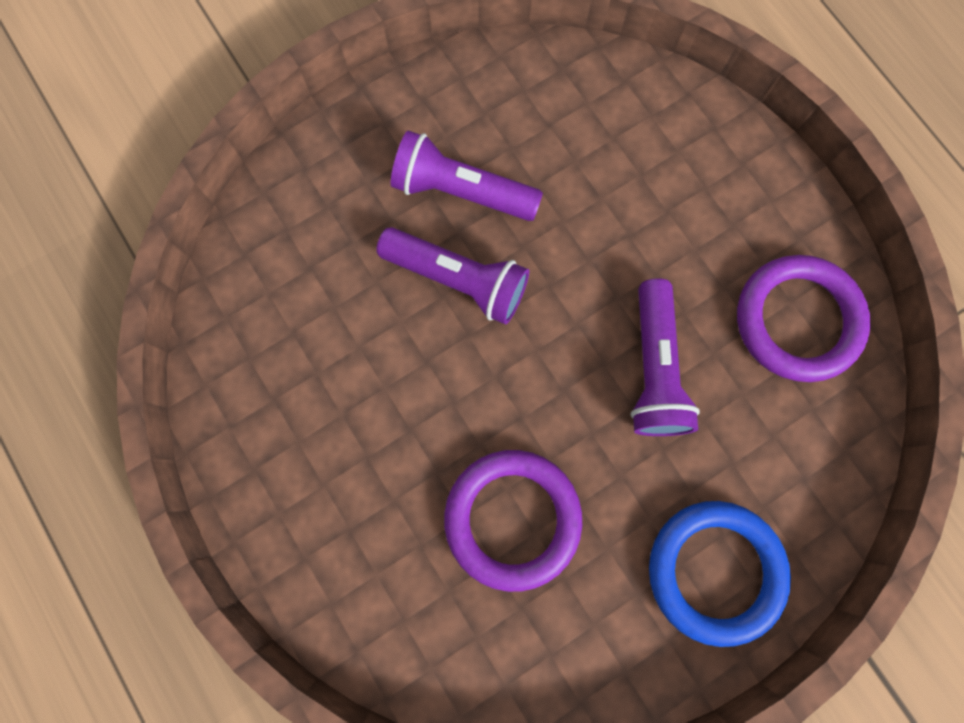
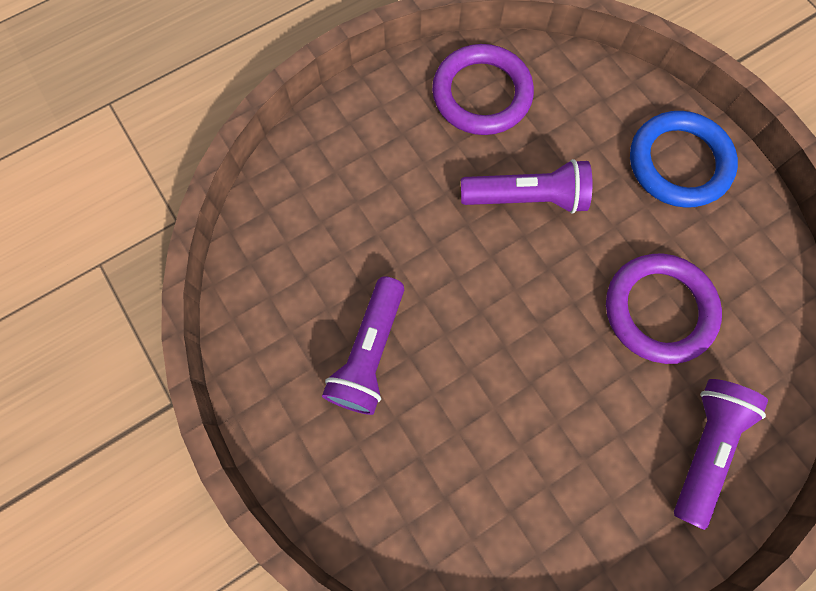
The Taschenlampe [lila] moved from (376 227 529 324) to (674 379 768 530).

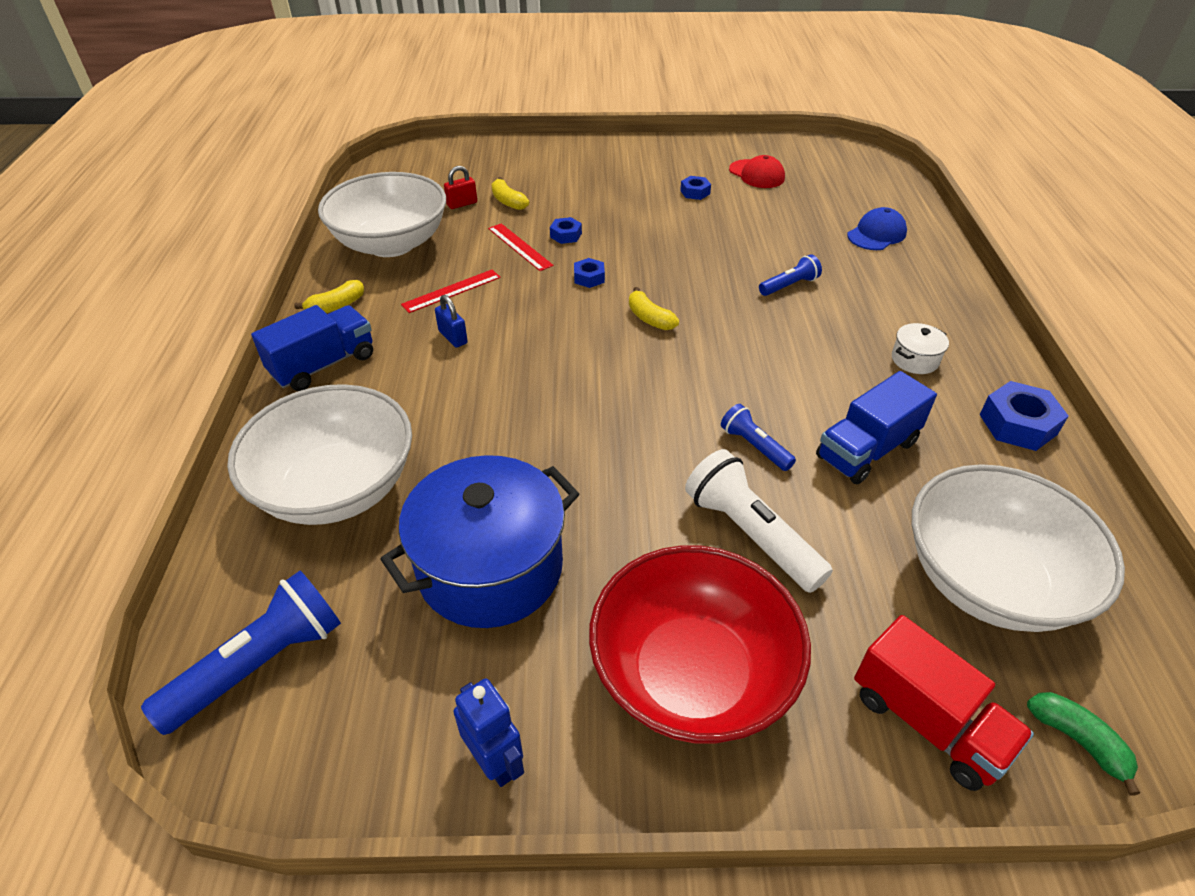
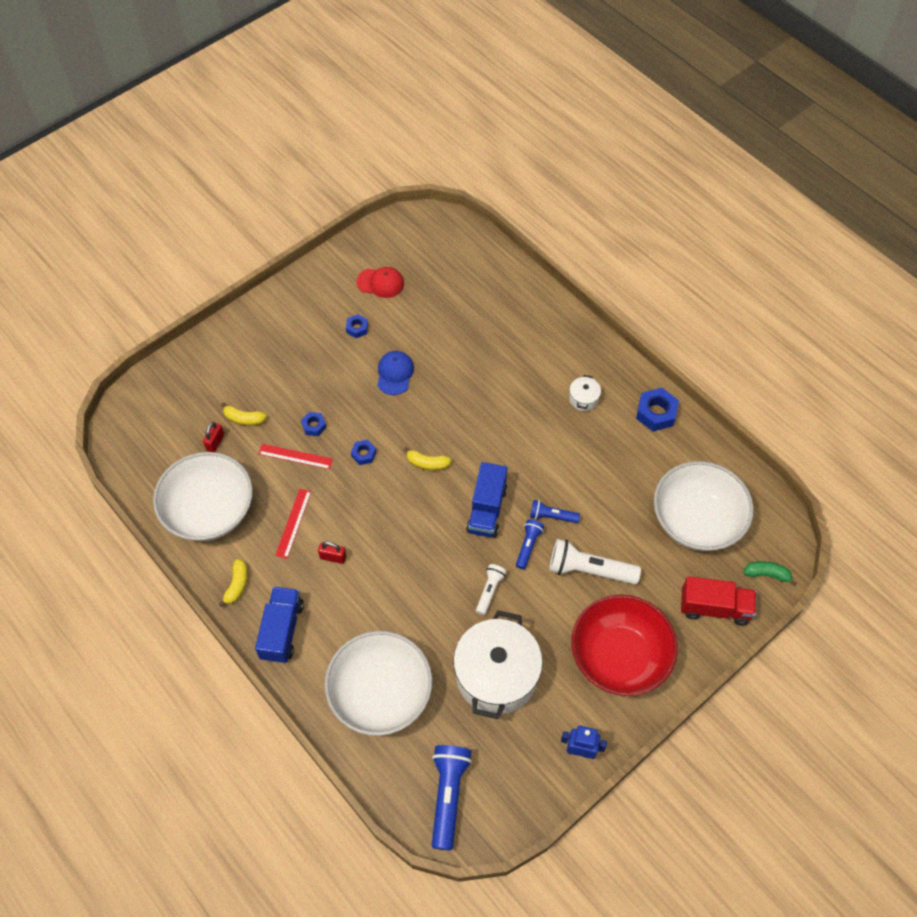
The Vorhängeschloss [blau] at (435 295 468 348) became the Vorhängeschloss [rot] at (318 542 346 564).
The Kappe [blau] moved from (847 207 907 250) to (378 351 414 395).
The Kochtopf [blau] at (380 455 579 628) became the Kochtopf [weiß] at (453 610 543 719).
The Lastwagen [blau] moved from (816 371 937 484) to (466 462 507 538).
The Taschenlampe [weiß] at (476 564 507 615) appeared.
The Taschenlampe [blau] moved from (759 254 822 296) to (516 520 544 569).

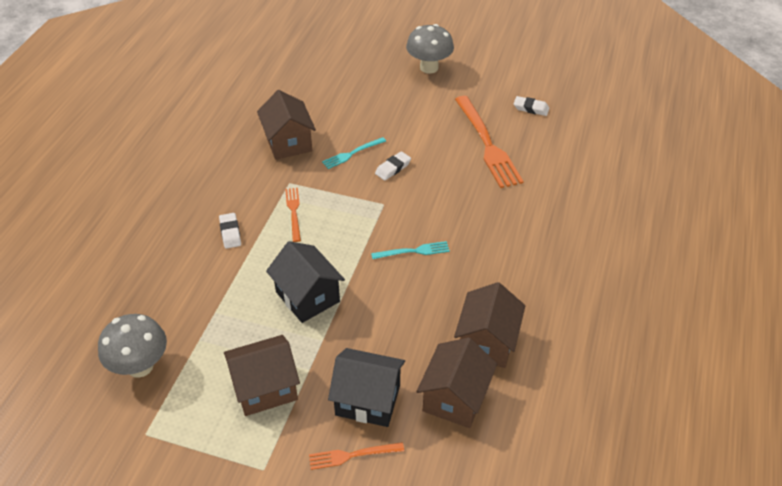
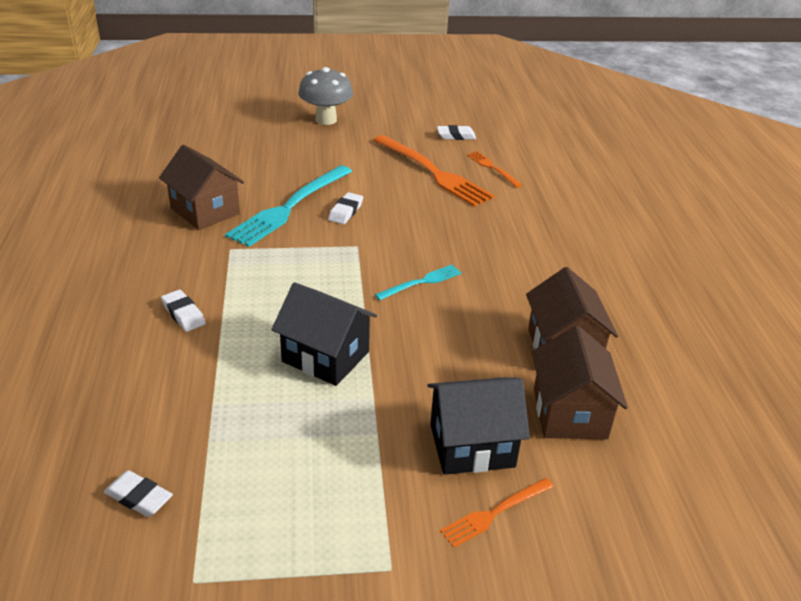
The Pilz [grau] at (98 314 167 378) was replaced by the Radiergummi [weiß] at (104 470 173 517).
The Gabel [türkis] at (322 137 386 169) changed to 1.99 times the size.
The Gabel [orange] moved from (285 188 301 242) to (467 151 522 188).
The Haus [braun] at (224 335 300 416) disappeared.

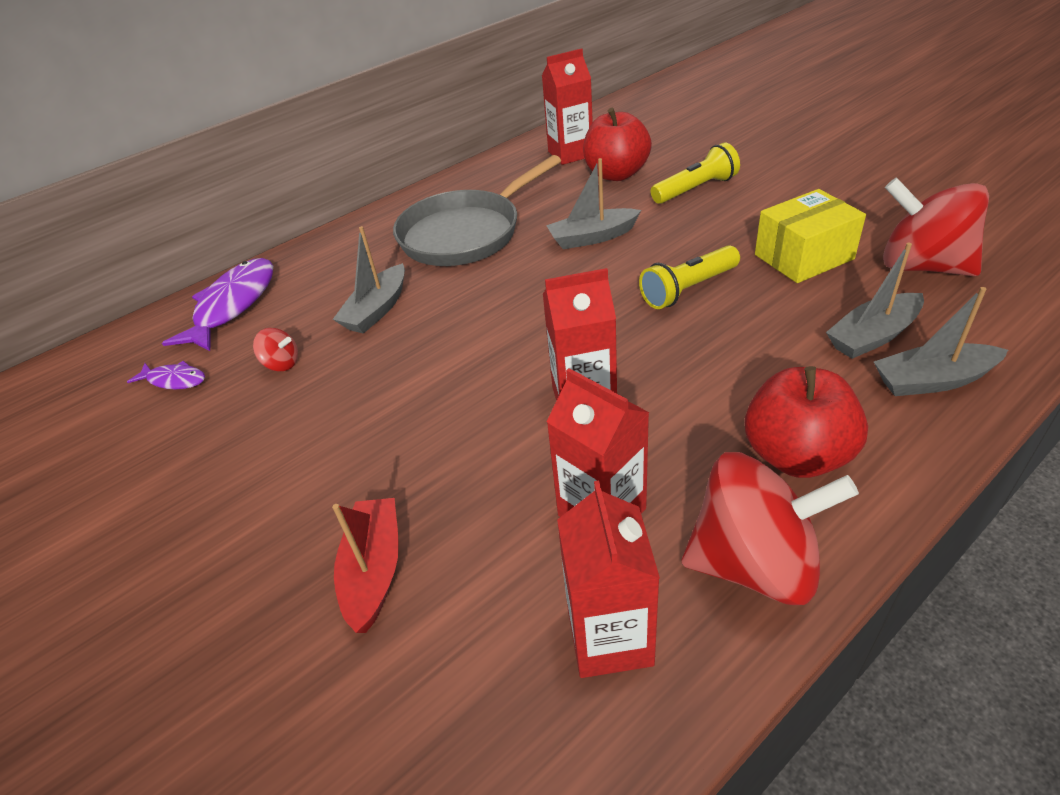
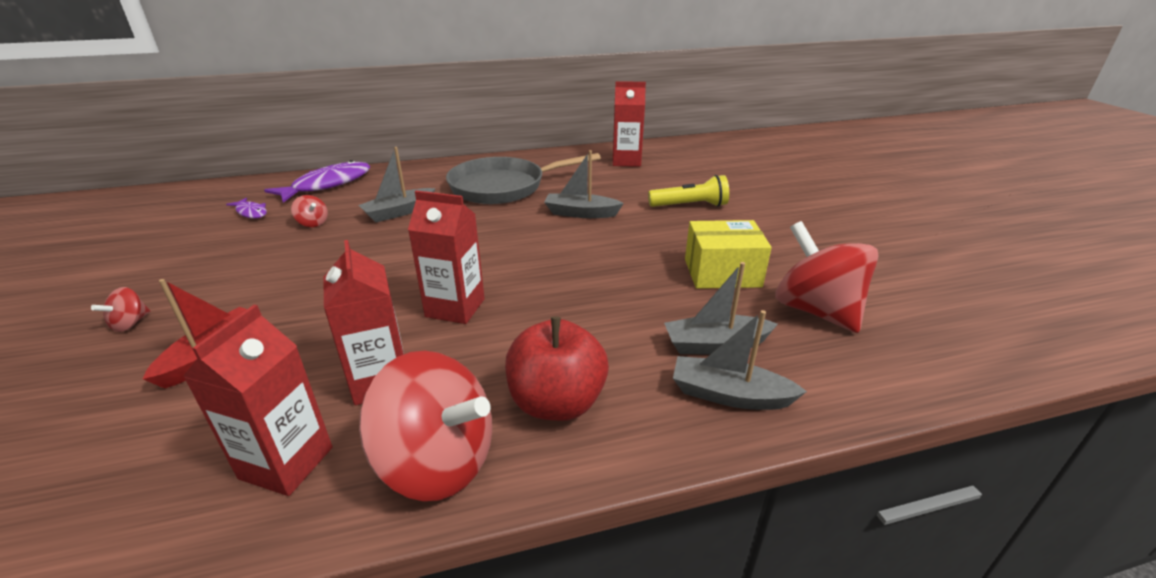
The Kreisel [rot] at (91 287 150 332) appeared.
The Apfel [rot] at (583 108 652 181) disappeared.
The Taschenlampe [gelb] at (639 245 740 309) disappeared.

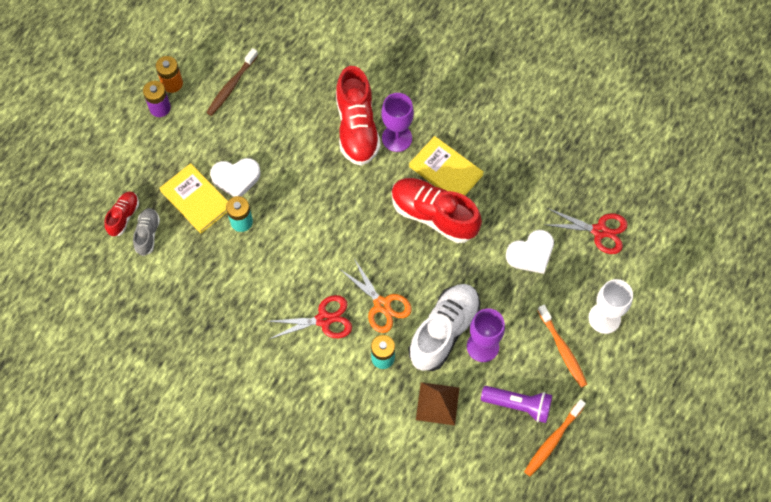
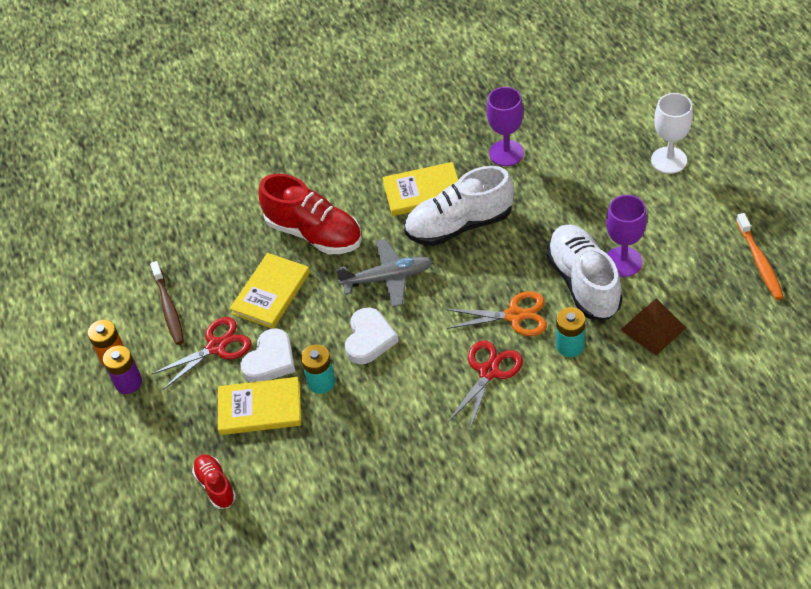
The Schere [rot] moved from (543 208 628 254) to (152 317 252 390).
The Buch [gelb] at (230 253 310 329) appeared.
The Flugzeug [grau] at (336 239 433 307) appeared.
The Herz [weiß] moved from (506 230 554 274) to (345 307 399 364).
The Schuh [rot] at (392 178 482 243) became the Schuh [weiß] at (404 166 514 246).
The Kelch [lila] moved from (382 93 414 152) to (486 87 524 166).
The Schuh [grau] at (133 208 160 256) disappeared.
The Taschenlampe [lila] at (481 386 552 423) disappeared.
The Zahnbürste [orange] at (537 305 587 388) disappeared.

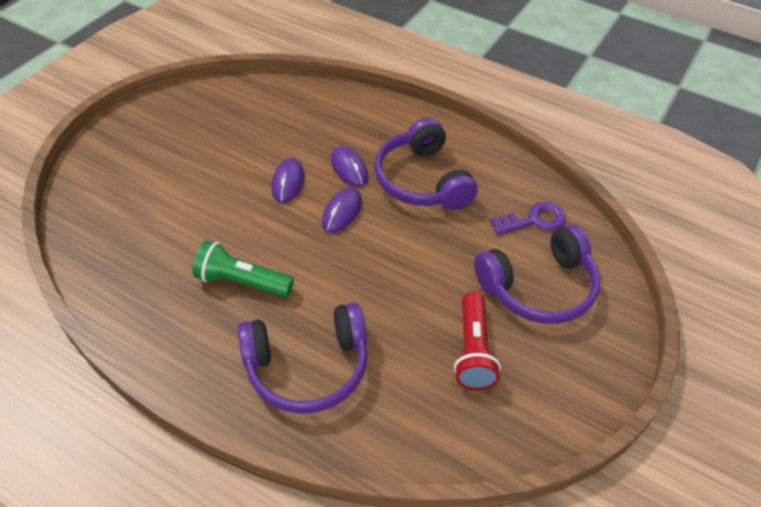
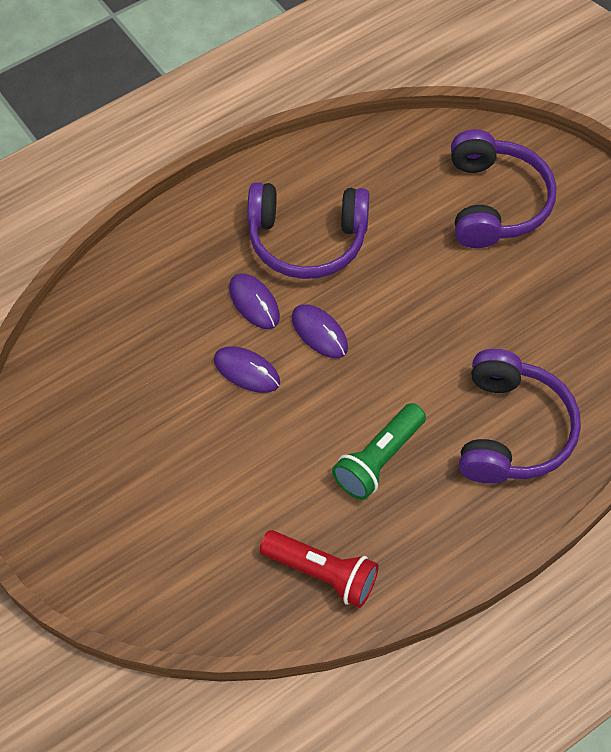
The Computermaus [lila] at (331 146 368 187) turned 60 degrees clockwise.
The Taschenlampe [rot] moved from (454 292 501 390) to (260 530 378 608).
The Schlüssel [lila] at (490 202 566 235) disappeared.

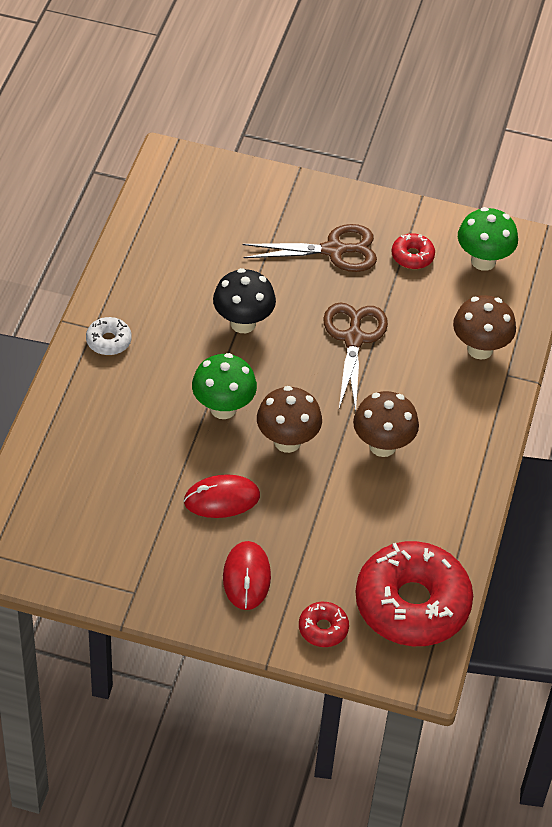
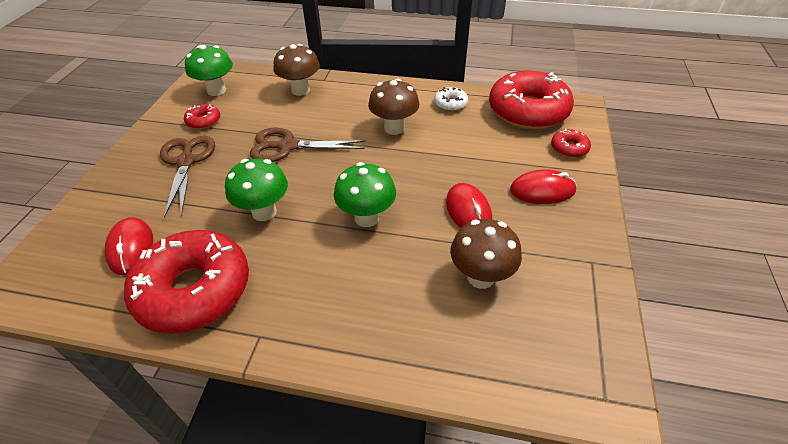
The Computermaus [rot] at (105 217 153 275) appeared.
The Donut [rot] at (124 230 249 334) appeared.
The Pilz [schwarz] at (213 268 276 333) became the Pilz [grün] at (225 158 288 221).
The Donut [weiß] moved from (86 317 132 355) to (434 87 468 111).
The Pilz [braun] moved from (257 386 322 453) to (450 219 522 289).

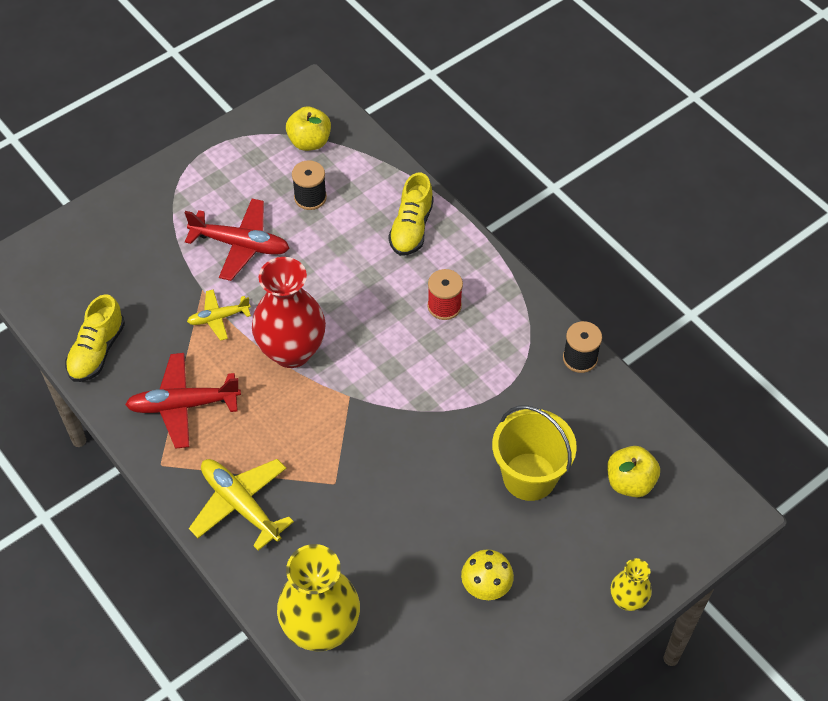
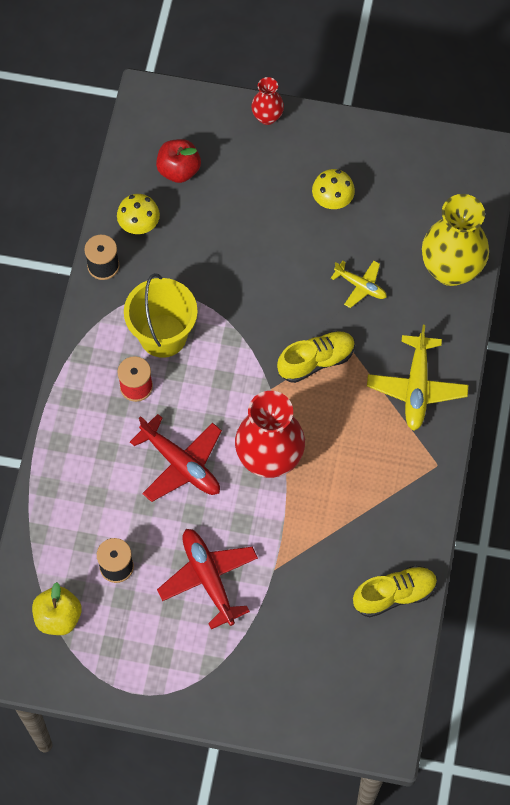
The Pilz [gelb] at (117 194 160 234) appeared.
The Eimer [gelb] moved from (492 405 577 501) to (124 273 198 358).
The Flugzeug [rot] moved from (125 353 241 449) to (130 414 222 502).
The Apfel [gelb] at (607 446 660 497) became the Apfel [rot] at (156 139 201 183).
The Vase [gelb] at (611 558 652 611) became the Vase [rot] at (251 77 284 125).
The Schuh [gelb] moved from (388 173 434 256) to (277 331 355 383).
The Flugzeug [gelb] moved from (187 289 251 341) to (331 261 387 308).

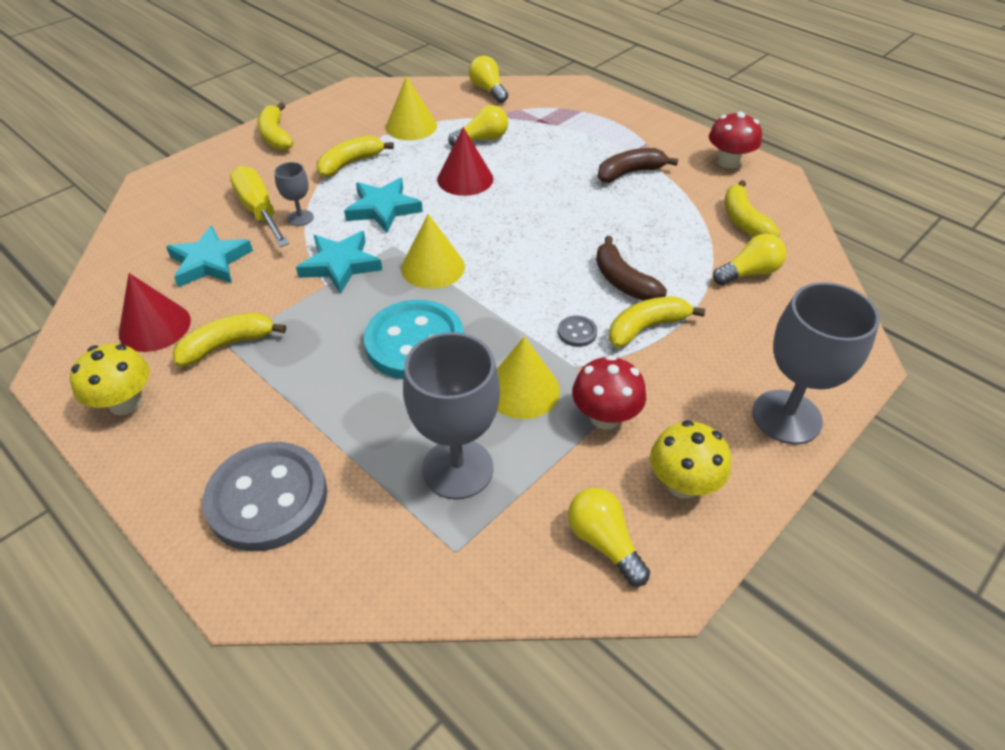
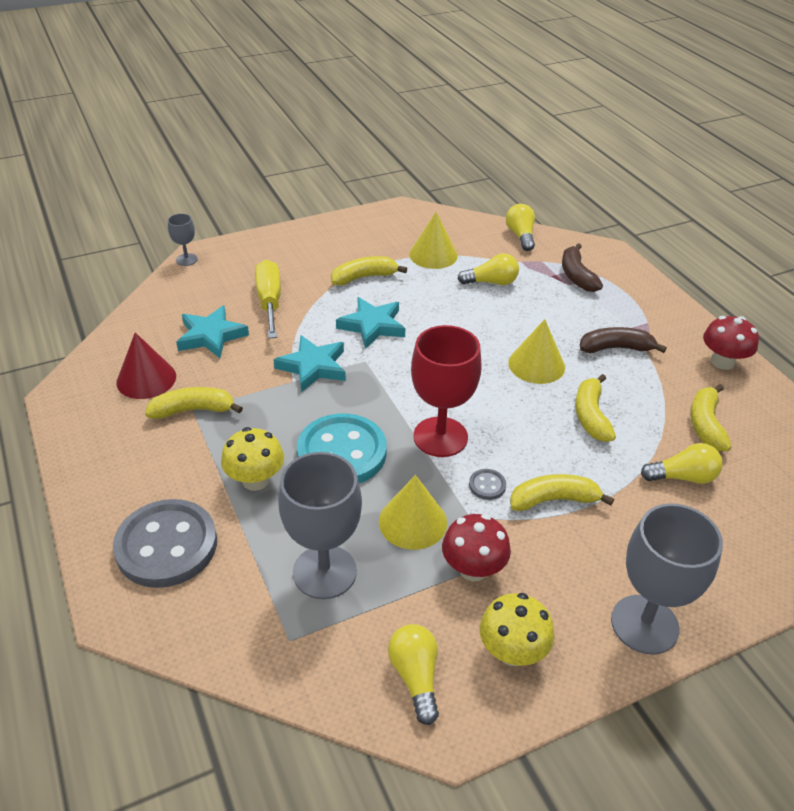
The Kelch [grau] moved from (274 162 314 226) to (168 213 198 266).
The Pilz [gelb] moved from (70 344 150 415) to (221 427 284 491).
The Kelch [rot] at (411 325 482 457) appeared.
The Kegel [gelb] moved from (401 214 465 289) to (508 319 565 384).
The Banane [braun] moved from (596 236 667 301) to (562 243 603 292).
The Banane [gelb] moved from (257 103 294 151) to (575 374 616 442).
The Kegel [rot] at (437 127 493 196) disappeared.

